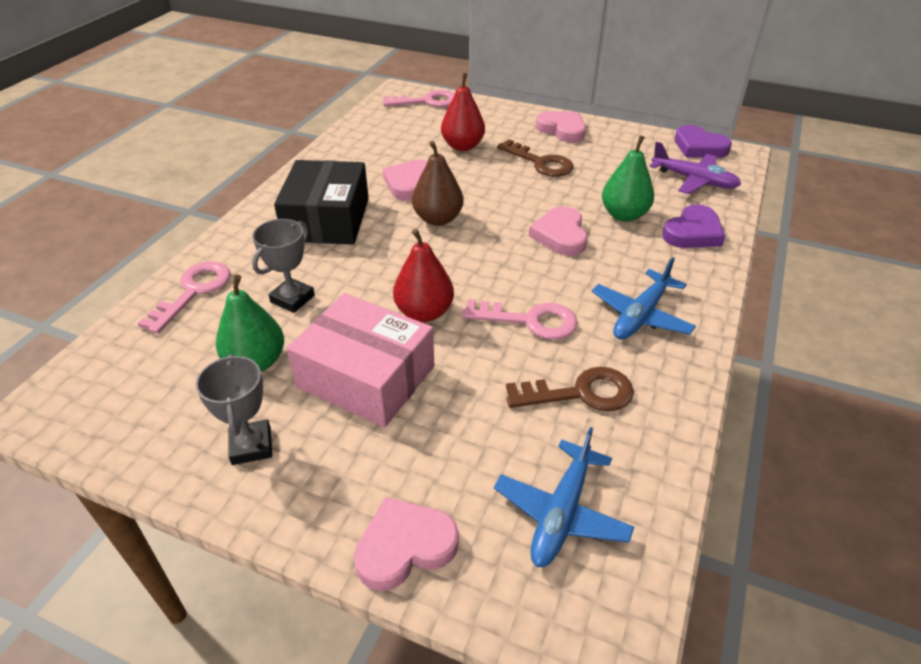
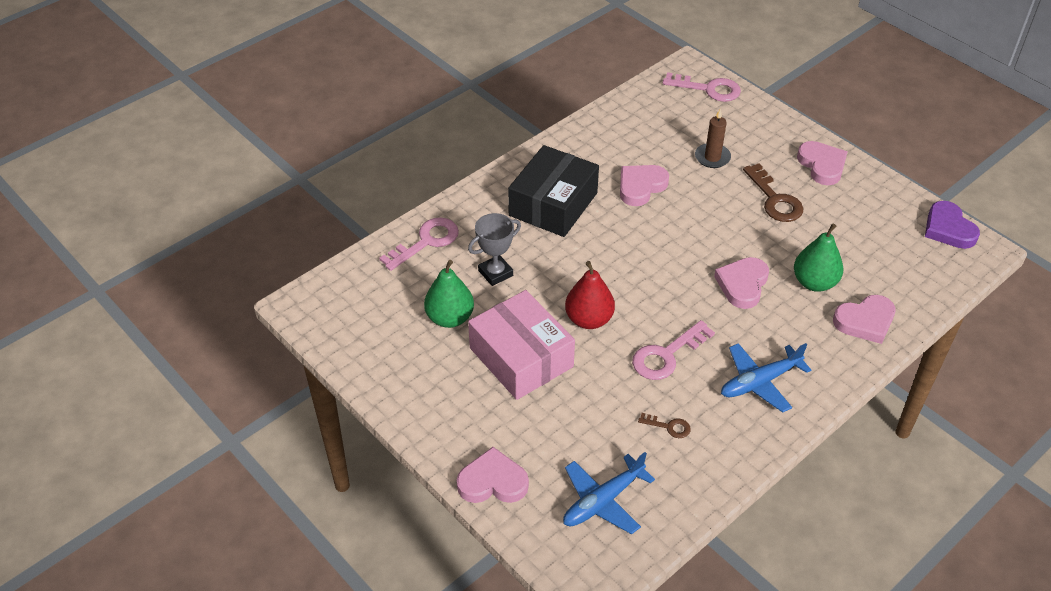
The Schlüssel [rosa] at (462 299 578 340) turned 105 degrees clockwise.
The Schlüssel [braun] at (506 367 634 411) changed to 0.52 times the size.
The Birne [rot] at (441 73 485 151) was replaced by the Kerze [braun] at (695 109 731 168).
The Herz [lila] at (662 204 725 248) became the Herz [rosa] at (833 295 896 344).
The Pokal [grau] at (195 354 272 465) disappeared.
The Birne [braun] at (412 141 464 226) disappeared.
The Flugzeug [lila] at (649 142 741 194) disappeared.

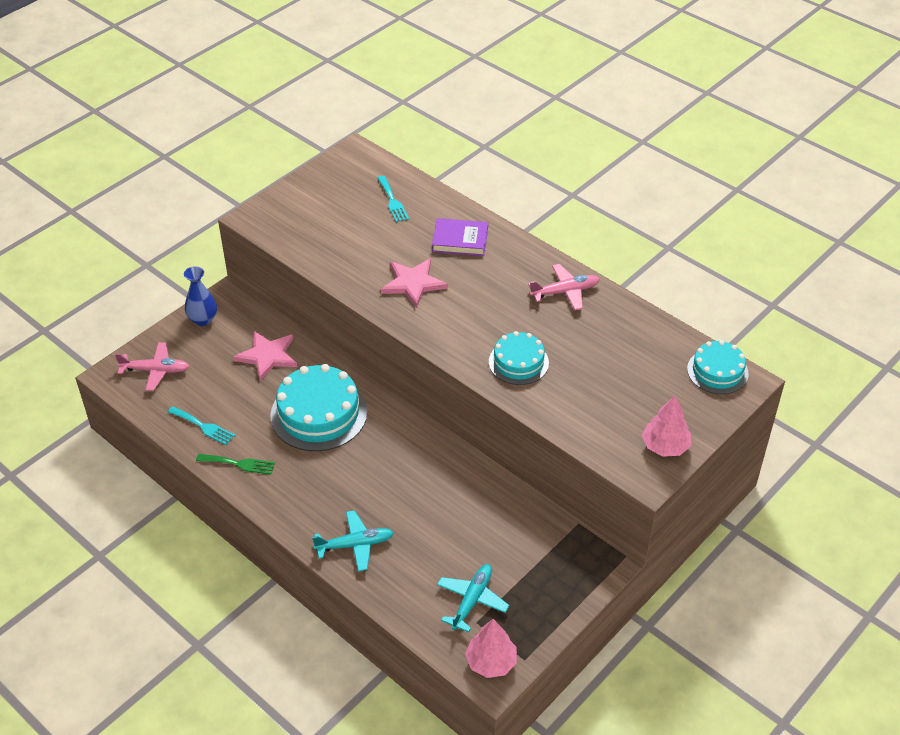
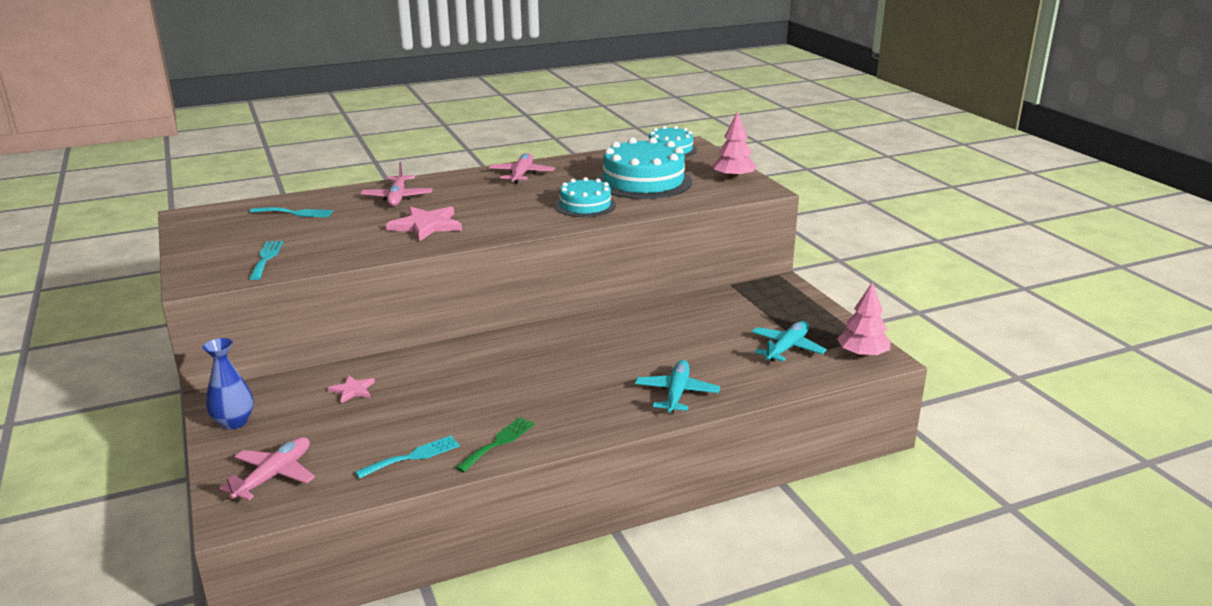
The Gabel [türkis] at (249 241 283 280) appeared.
The Stern [rosa] at (233 331 297 381) changed to 0.55 times the size.
The Buch [lila] at (432 218 488 256) was replaced by the Flugzeug [rosa] at (361 162 433 206).
The Kuchen [türkis] moved from (270 364 367 451) to (596 137 692 199).
The Flugzeug [türkis] at (437 564 509 632) turned 75 degrees clockwise.

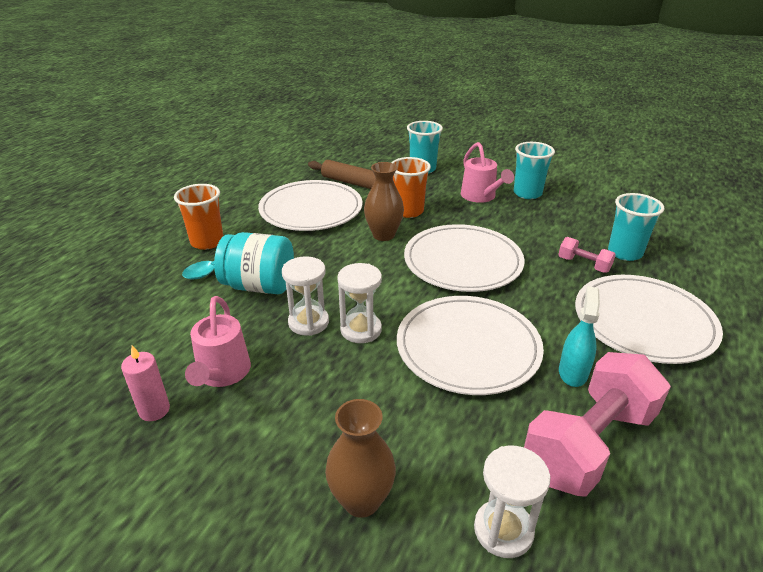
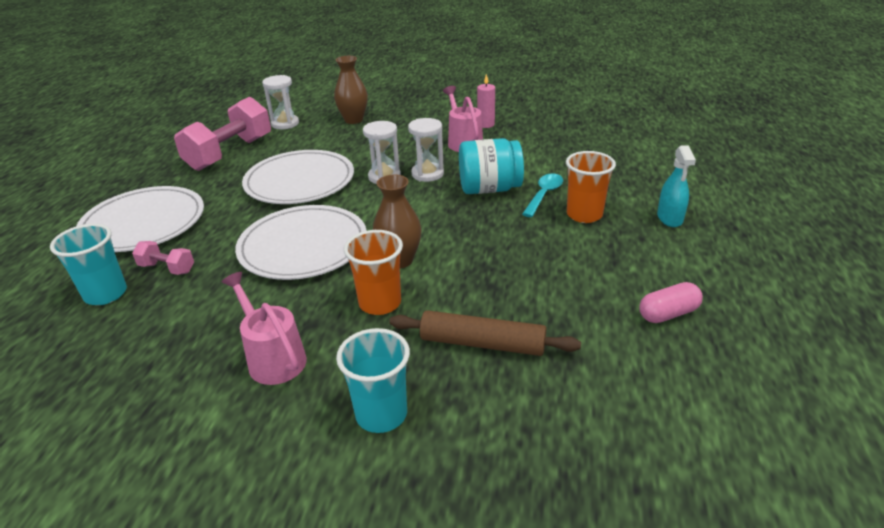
The Kapsel [rosa] at (639 282 703 323) appeared.
The Sprühflasche [türkis] moved from (559 286 600 387) to (657 145 696 227).
The Teller [weiß] at (258 180 363 231) disappeared.
The Becher [türkis] at (514 142 555 199) disappeared.

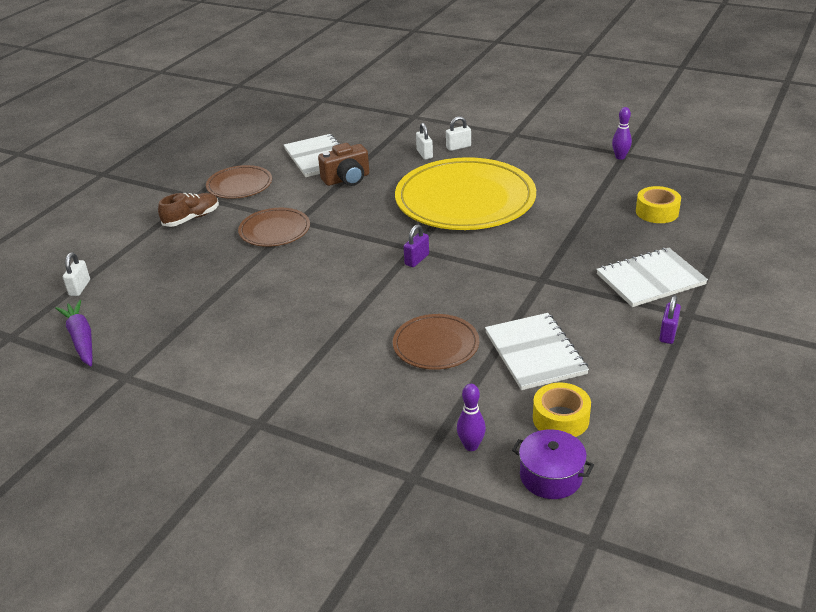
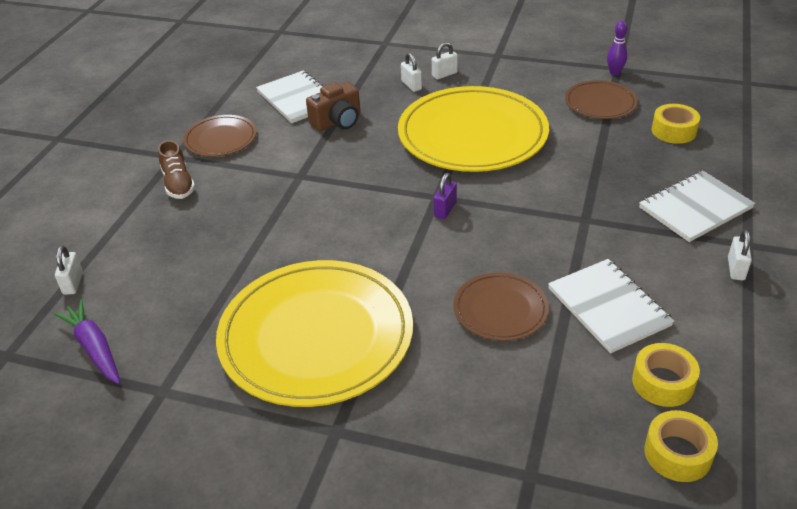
The Schuh [braun] at (158 193 219 227) turned 120 degrees clockwise.
The Teller [gelb] at (216 260 413 407) appeared.
The Teller [braun] moved from (238 208 310 247) to (565 80 638 119).
The Kochtopf [lila] at (512 429 594 499) was replaced by the Klebeband [gelb] at (644 410 718 482).
The Vorhängeschloss [lila] at (659 295 681 344) became the Vorhängeschloss [weiß] at (728 230 752 280).
The Bowlingkegel [lila] at (457 384 486 451) disappeared.

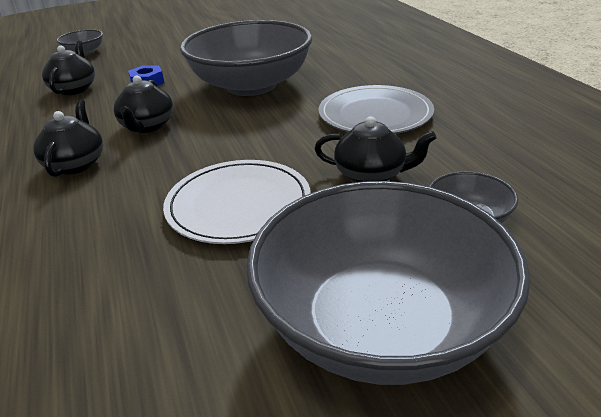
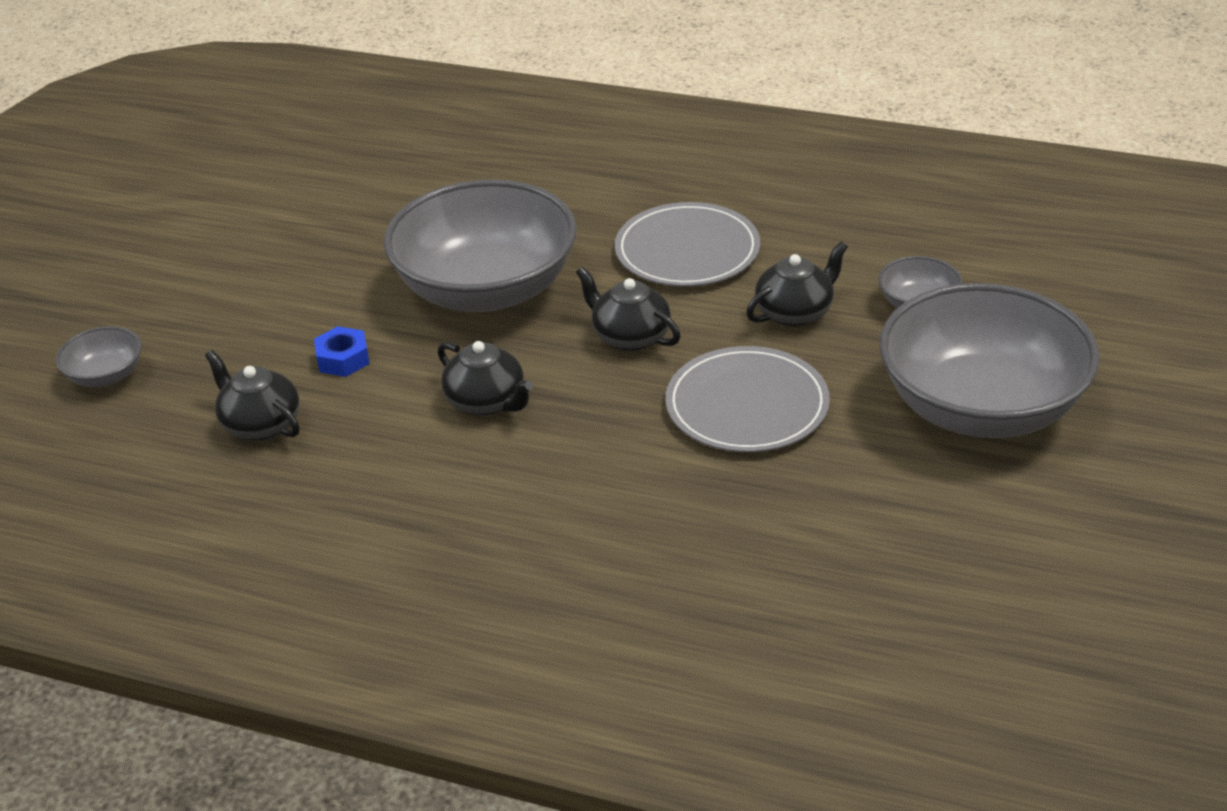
The Teekanne [schwarz] moved from (33 100 103 177) to (576 267 681 351).
The Teller [weiß] at (163 160 311 244) became the Teller [grau] at (665 346 830 452).

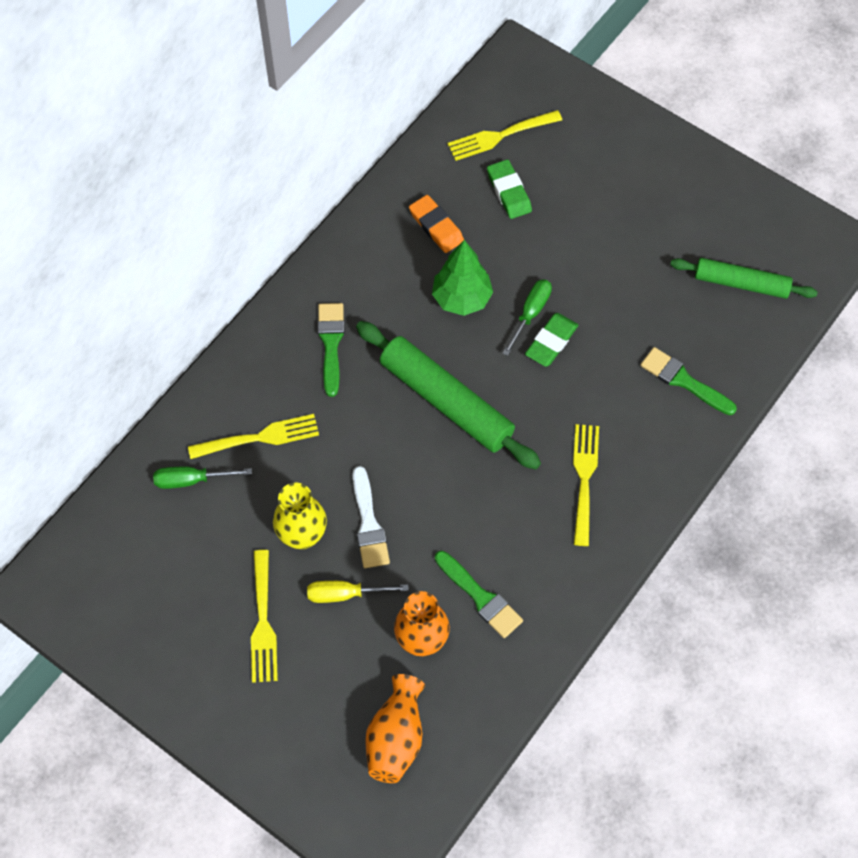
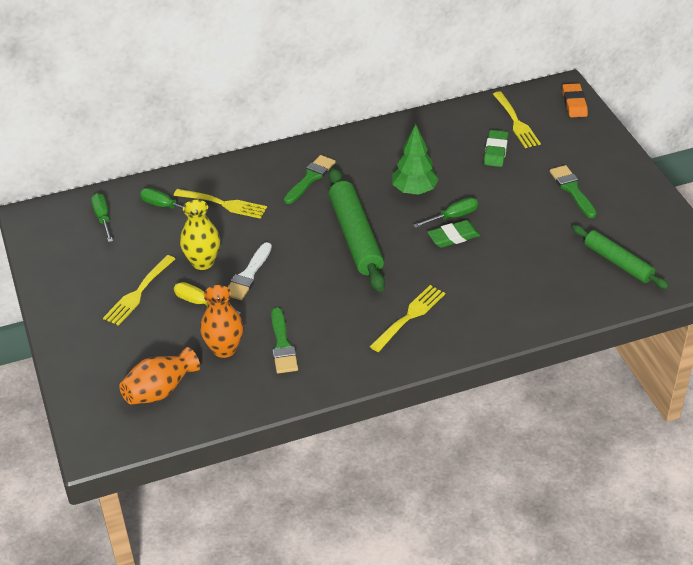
The Schraubenzieher [grün] at (91 193 113 242) appeared.
The Gabel [gelb] at (447 110 562 161) turned 120 degrees counterclockwise.
The Pinsel [grün] moved from (641 347 737 415) to (550 165 597 218).
The Radiergummi [orange] moved from (409 195 464 253) to (562 83 588 117).

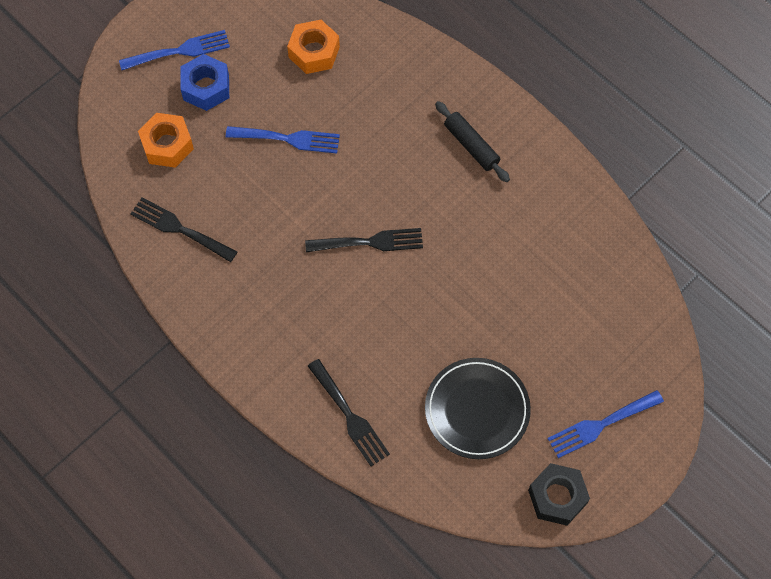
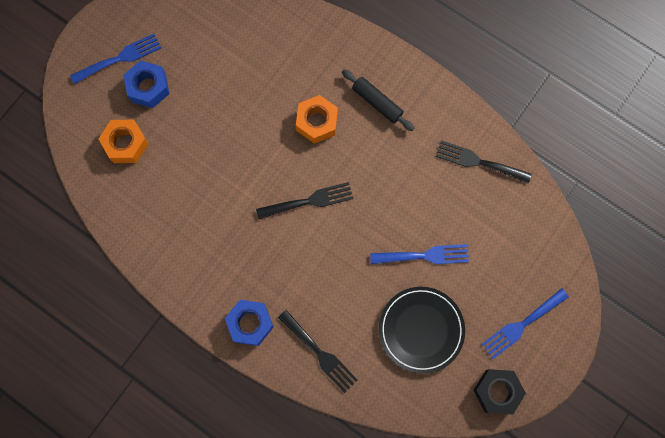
The Sechskantmutter [blau] at (225 300 274 346) appeared.
The Sechskantmutter [orange] moved from (287 20 340 74) to (296 95 338 144).
The Gabel [blau] moved from (226 126 340 153) to (370 244 469 264).
The Gabel [schwarz] moved from (130 197 237 262) to (436 140 532 184).

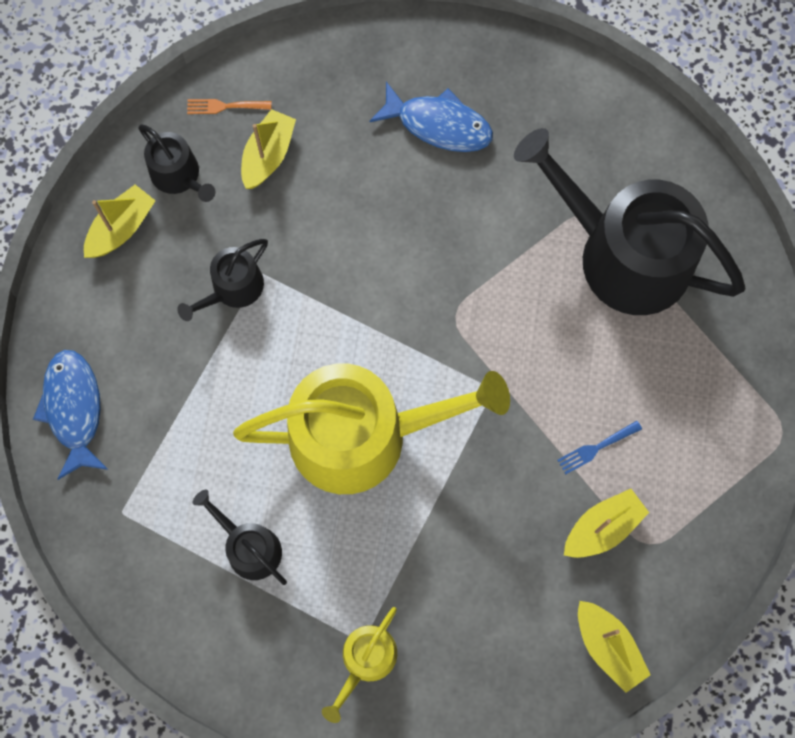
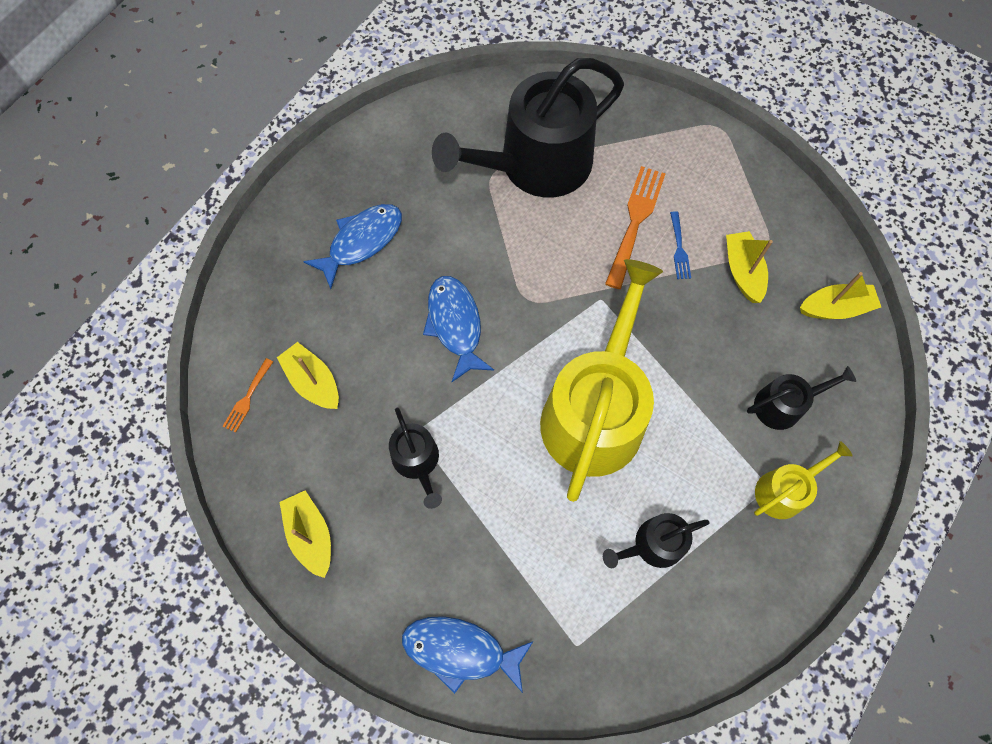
The Fisch [blau] at (423 276 494 382) appeared.
The Gabel [orange] at (605 166 666 289) appeared.
The Gießkanne [schwarz] moved from (138 124 216 202) to (747 366 856 430).
The Gießkanne [gelb] at (322 607 397 723) turned 90 degrees counterclockwise.

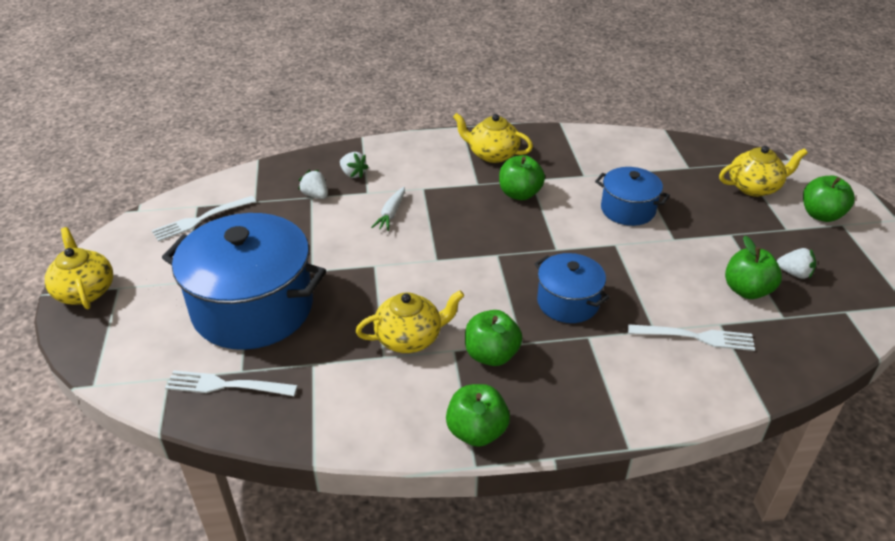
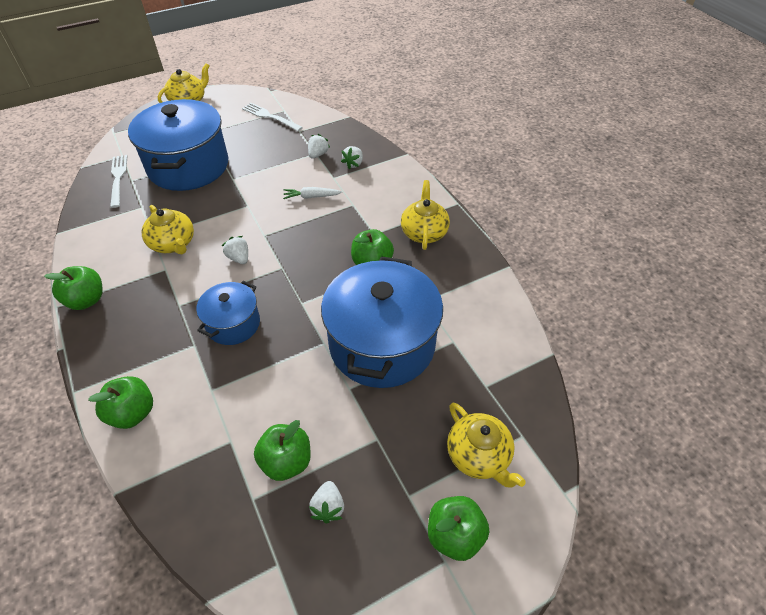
The Apfel [grün] moved from (465 310 522 366) to (88 376 153 429).
The Erdbeere [weiß] at (222 236 248 264) appeared.
The Kochtopf [blau] at (595 167 670 226) changed to 1.91 times the size.
The Gabel [weiß] at (628 324 755 351) disappeared.

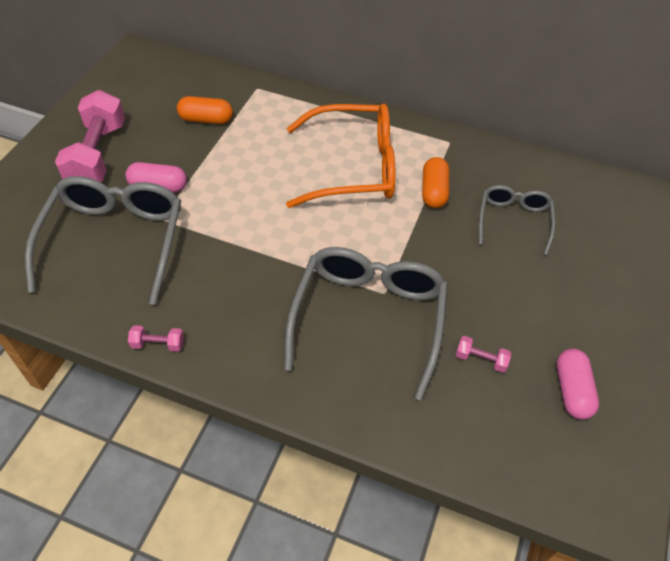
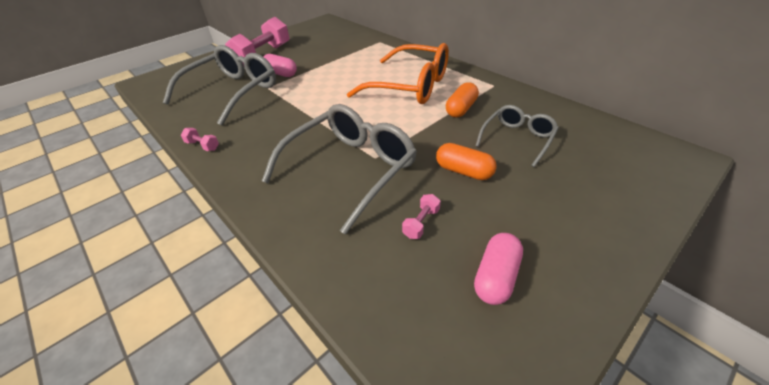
The Hantel [rosa] at (456 336 511 373) turned 75 degrees clockwise.
The Kapsel [orange] moved from (177 96 233 124) to (436 143 497 180).

